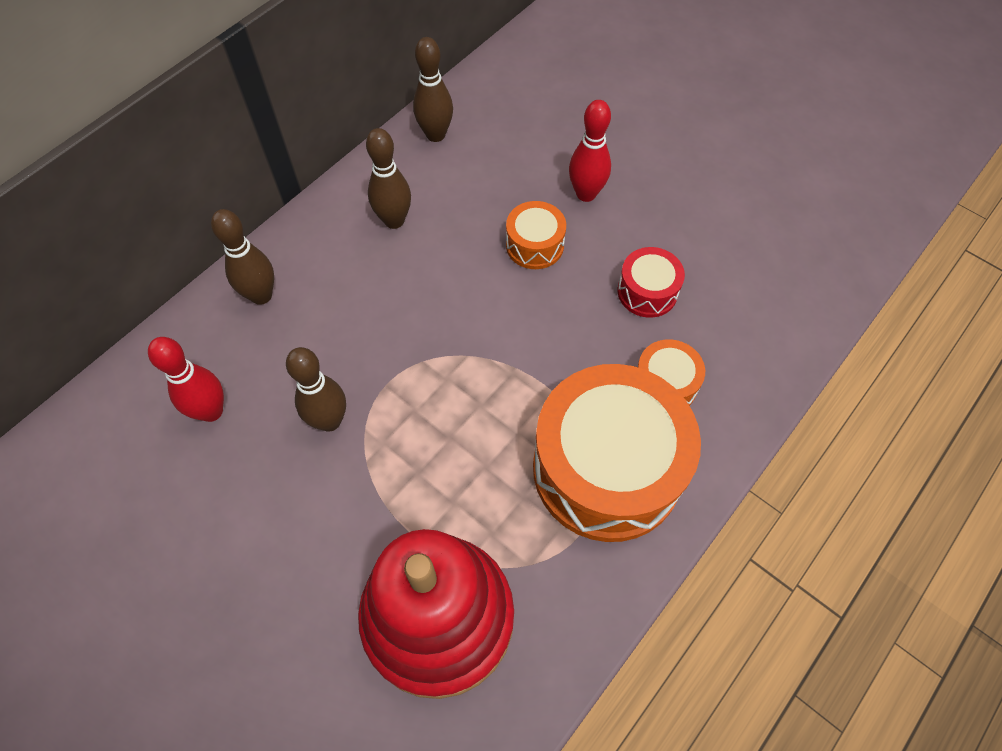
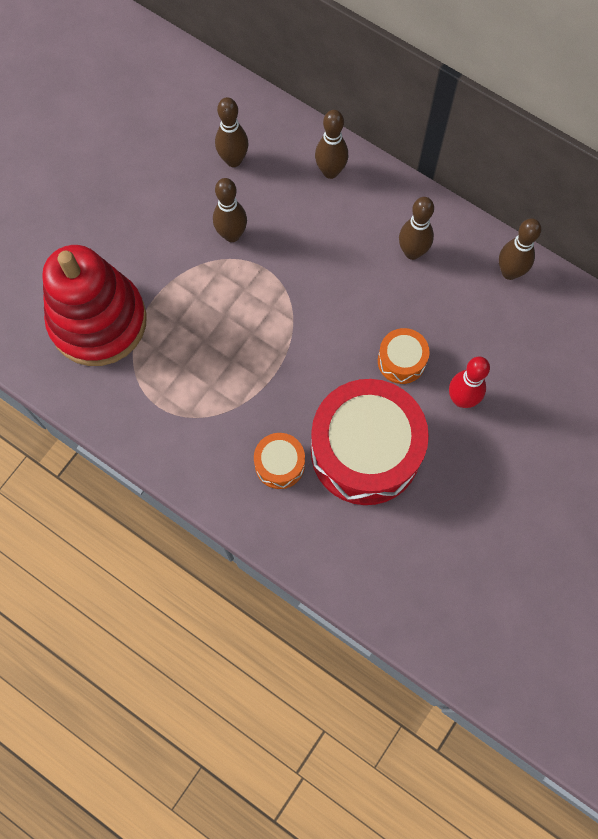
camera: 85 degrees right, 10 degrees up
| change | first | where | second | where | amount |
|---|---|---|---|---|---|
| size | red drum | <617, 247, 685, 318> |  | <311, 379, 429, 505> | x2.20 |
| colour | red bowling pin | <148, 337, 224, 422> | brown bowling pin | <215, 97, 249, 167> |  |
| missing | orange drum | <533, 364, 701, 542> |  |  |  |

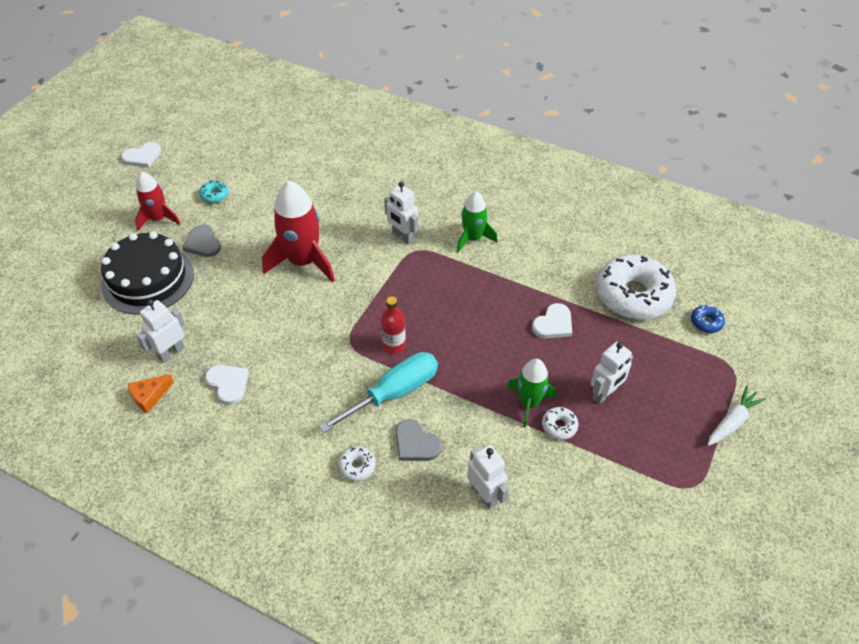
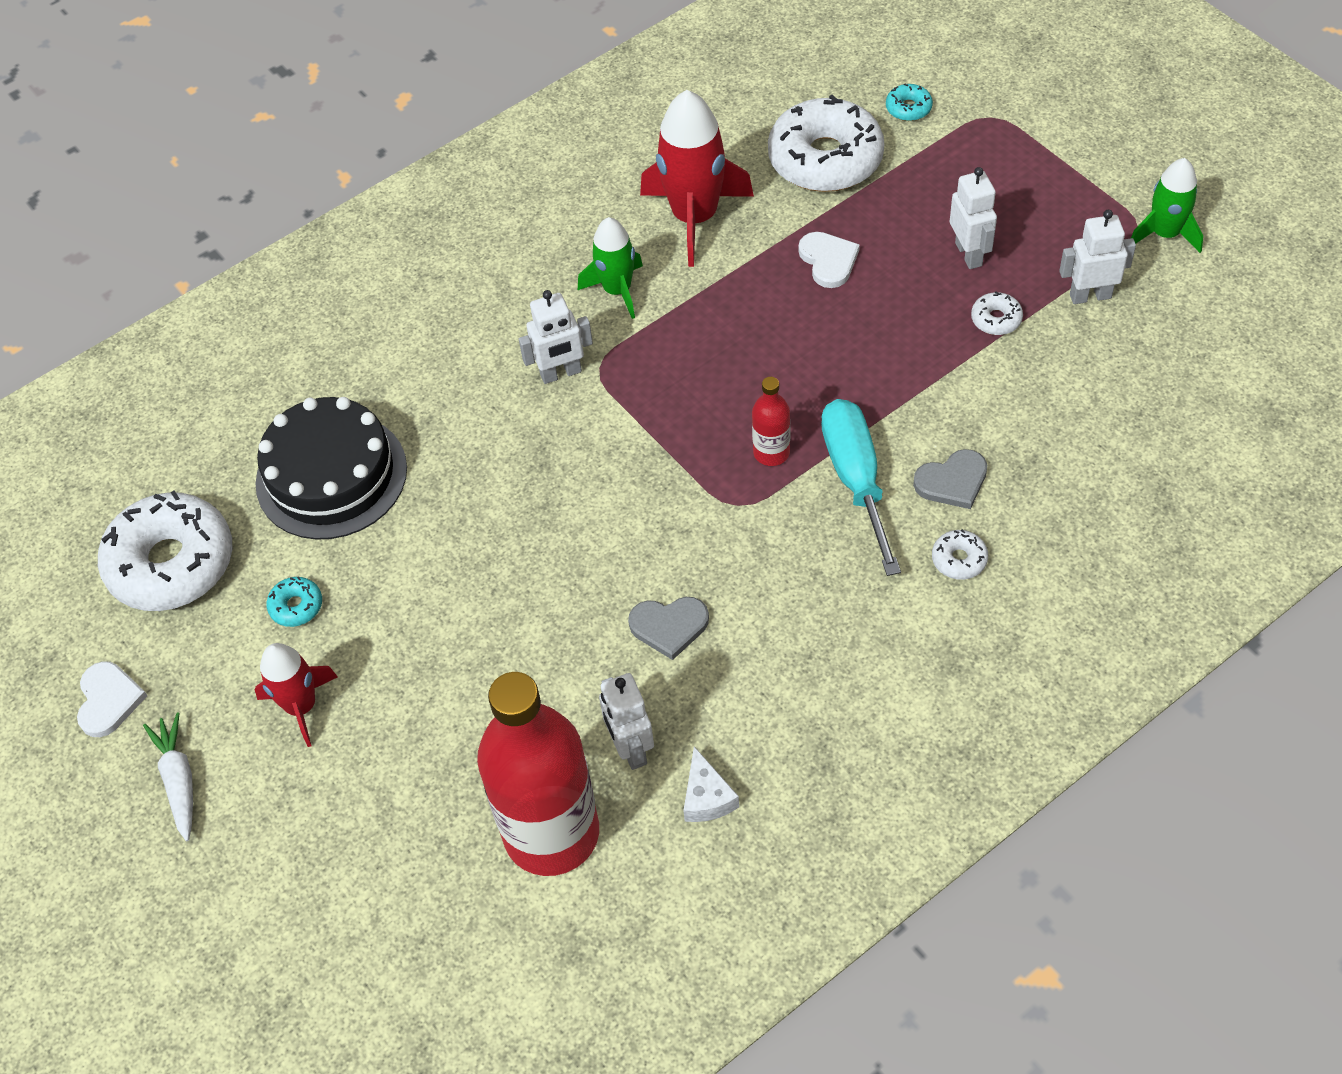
camera: 60 degrees left, 5 degrees up
| change | first | where | second | where | amount |
|---|---|---|---|---|---|
| relocated | red rocket | <262, 180, 335, 282> |  | <640, 90, 754, 267> |  |
| relocated | grey heart | <182, 224, 221, 257> |  | <628, 597, 709, 660> |  |
| relocated | black cake | <101, 232, 194, 315> |  | <255, 397, 407, 540> |  |
| colour | blue donut | <691, 305, 725, 333> | turquoise donut | <886, 83, 933, 121> |  |
| relocated | green rocket | <507, 359, 557, 428> |  | <1131, 158, 1203, 253> |  |
| missing | white heart | <205, 365, 249, 405> |  |  |  |
| colour | orange cheese | <128, 374, 174, 413> | white cheese | <683, 747, 739, 822> |  |
| relocated | white carrot | <707, 386, 766, 446> |  | <143, 712, 193, 841> |  |
| relocated | white robot | <467, 445, 509, 509> |  | <1059, 210, 1136, 304> |  |
| appeared |  |  | white donut | <98, 490, 232, 611> |  |
| appeared |  |  | red bottle | <477, 672, 599, 876> |  |

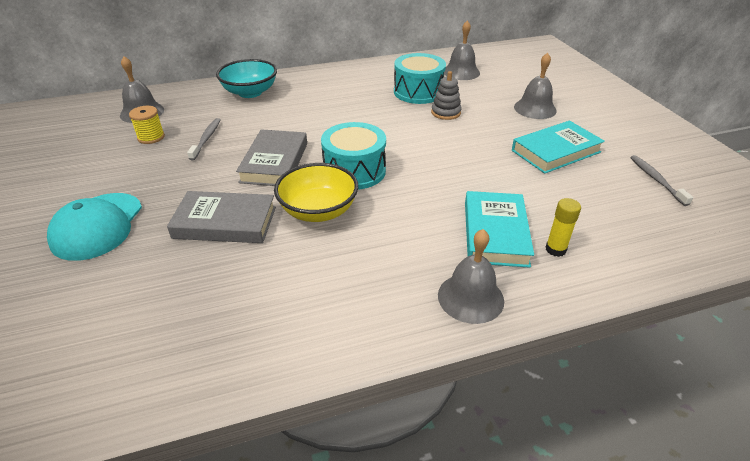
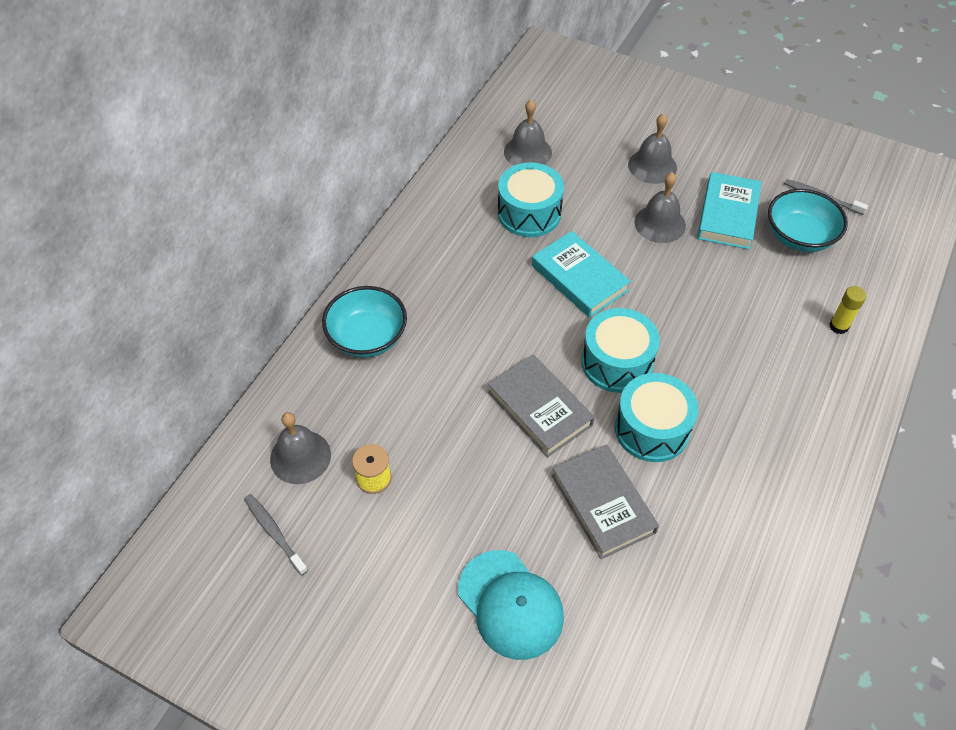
camera: 45 degrees left, 15 degrees up
| change | first | where | second | where | amount |
|---|---|---|---|---|---|
| missing | grey stacking toy | <431, 71, 462, 120> |  |  |  |
| relocated | grey toothbrush | <187, 118, 220, 160> |  | <244, 494, 308, 575> |  |
| exchanged | yellow bowl | <274, 163, 358, 222> | turquoise drum | <615, 373, 698, 462> |  |
| spun | grey book | <167, 191, 276, 243> |  | <552, 444, 659, 559> | 75 degrees counterclockwise |
| relocated | turquoise book | <465, 191, 534, 268> |  | <532, 231, 631, 318> |  |
| relocated | grey bell | <438, 229, 504, 324> |  | <634, 172, 686, 243> |  |
| appeared |  |  | turquoise bowl | <768, 189, 848, 252> |  |

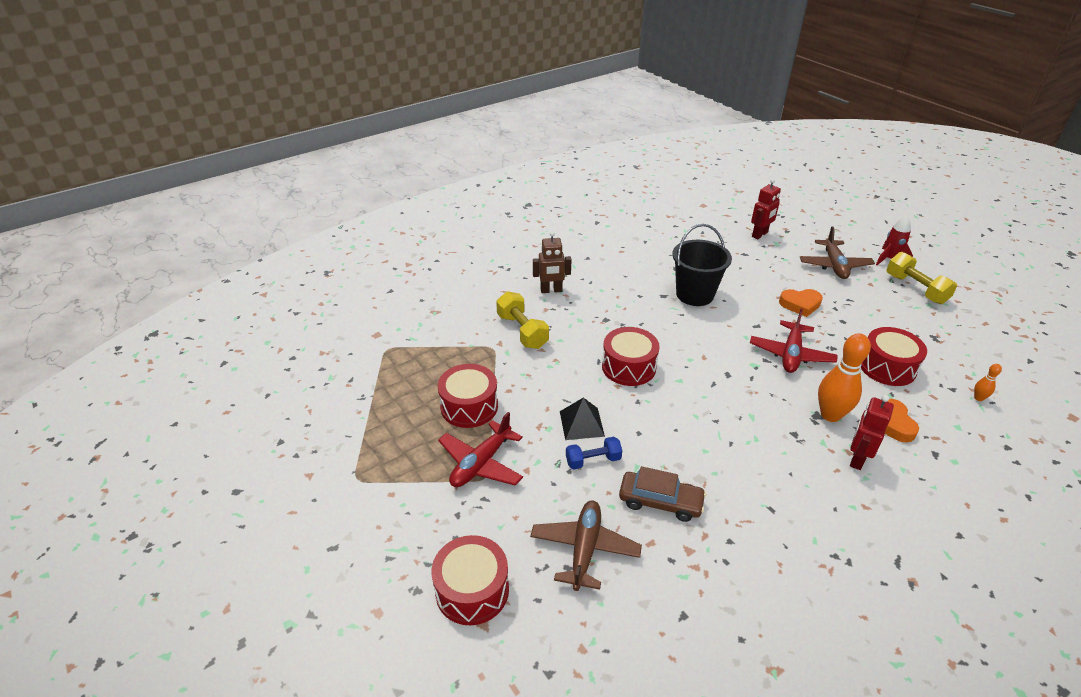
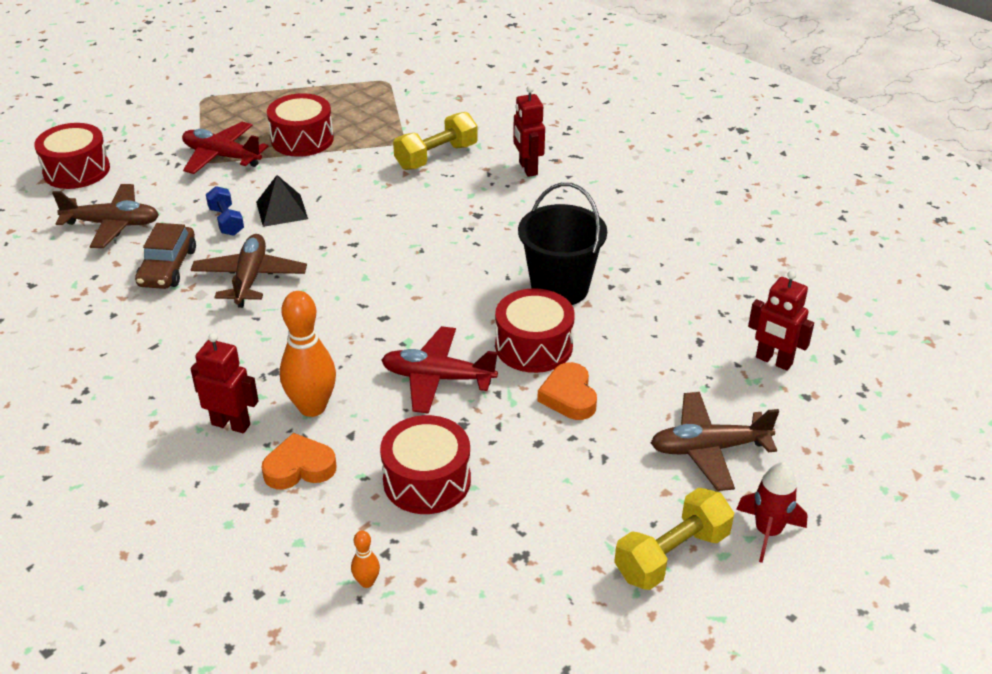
camera: 80 degrees right, 0 degrees up
| change | first | where | second | where | amount |
|---|---|---|---|---|---|
| colour | brown robot | <533, 231, 572, 293> | red robot | <513, 86, 545, 177> |  |
| relocated | red drum | <602, 327, 660, 386> |  | <495, 288, 575, 373> |  |
| appeared |  |  | brown plane | <191, 234, 307, 308> |  |

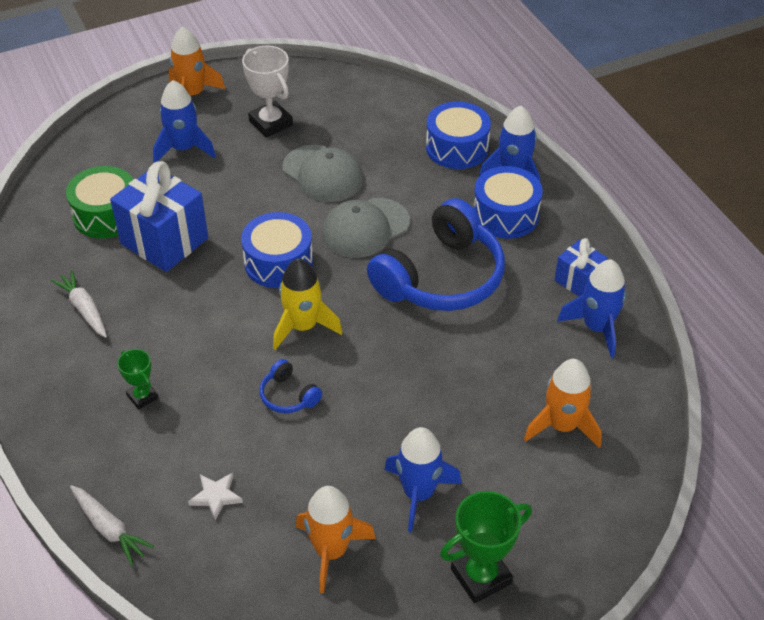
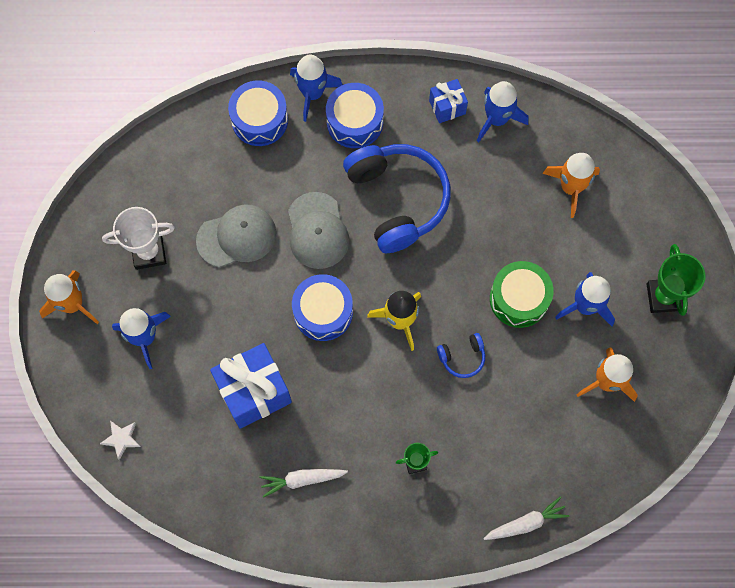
camera: 65 degrees left, 25 degrees up
| change | first | where | second | where | amount |
|---|---|---|---|---|---|
| relocated | green drum | <66, 166, 133, 238> |  | <490, 261, 553, 328> |  |
| relocated | white star | <188, 473, 243, 521> |  | <100, 421, 141, 460> |  |

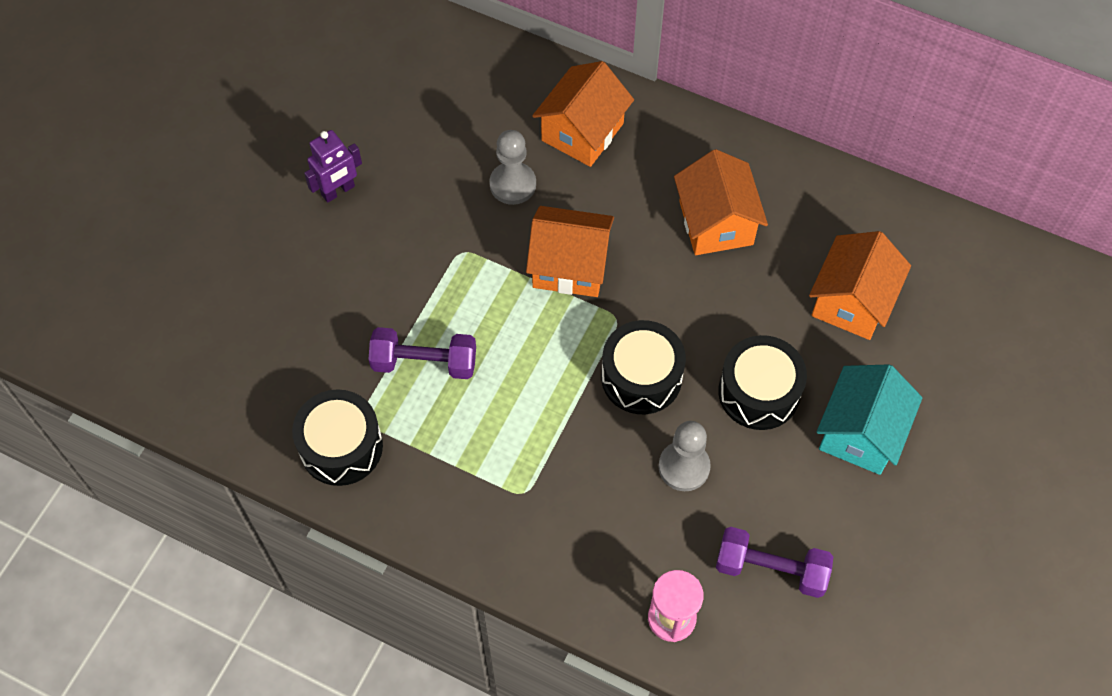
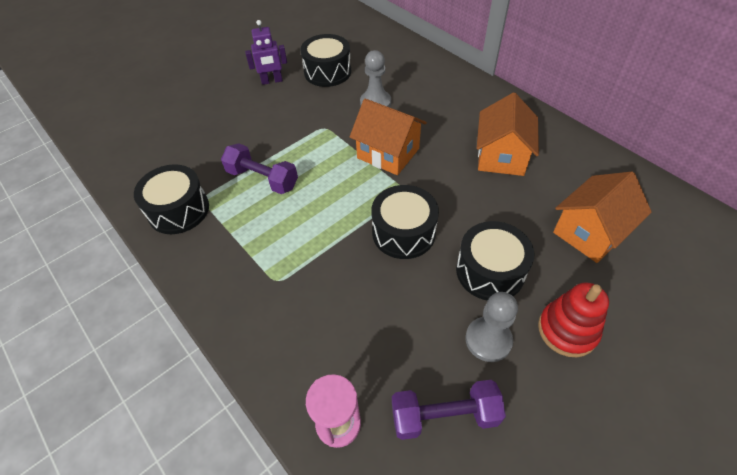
camera: 25 degrees right, 10 degrees down
| change | first | where | second | where | amount |
|---|---|---|---|---|---|
| missing | orange house | <532, 61, 634, 167> |  |  |  |
| exchanged | turquoise house | <817, 364, 922, 475> | red stacking toy | <538, 283, 609, 357> |  |
| relocated | grey pawn | <659, 421, 711, 491> |  | <465, 292, 518, 362> |  |
| spun | purple dumbbell | <716, 527, 833, 598> |  | <392, 380, 506, 440> | 45 degrees counterclockwise |
| appeared |  |  | black drum | <300, 34, 351, 87> |  |

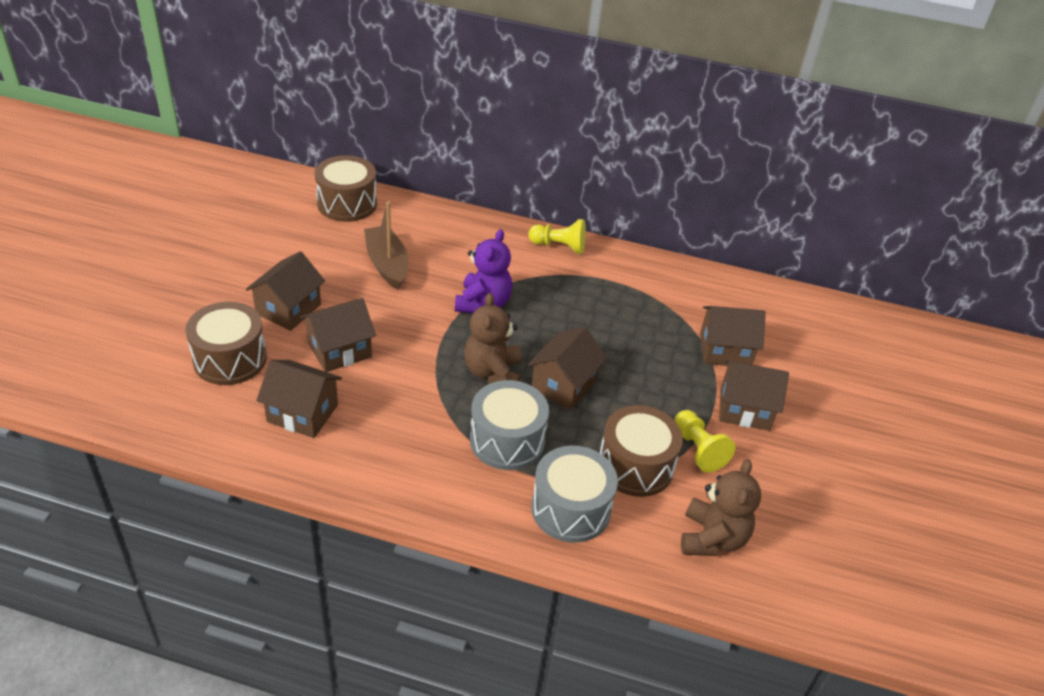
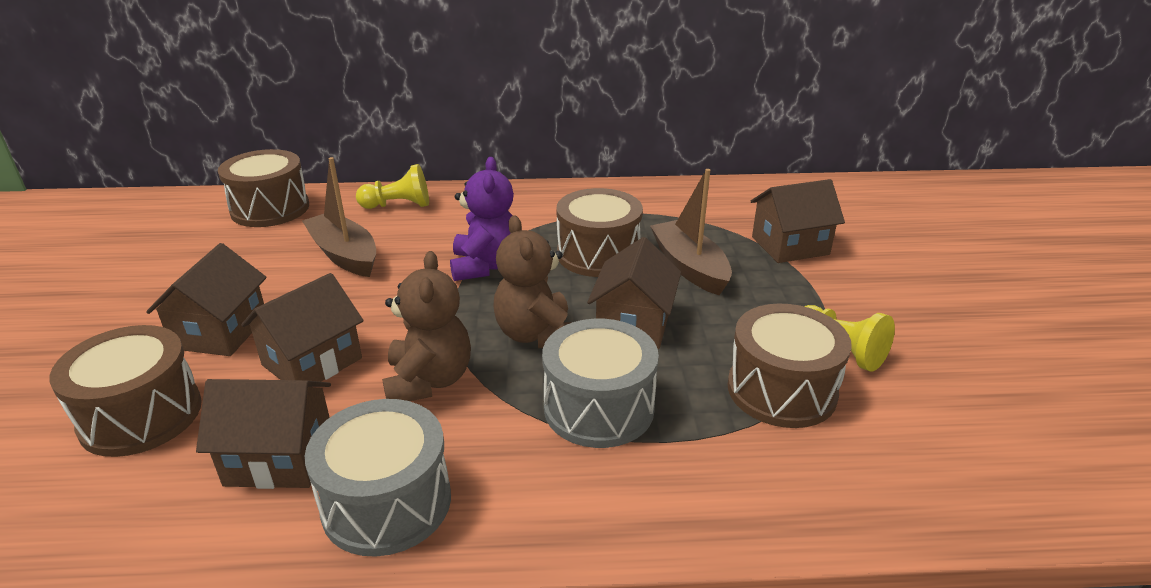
camera: 15 degrees left, 10 degrees down
| change | first | where | second | where | amount |
|---|---|---|---|---|---|
| relocated | yellow pawn | <528, 219, 586, 254> |  | <356, 164, 429, 209> |  |
| missing | brown house | <719, 360, 789, 431> |  |  |  |
| relocated | grey drum | <531, 446, 618, 543> |  | <305, 399, 451, 556> |  |
| relocated | brown teddy bear | <681, 459, 761, 556> |  | <382, 251, 471, 401> |  |
| appeared |  |  | brown boat | <650, 169, 732, 295> |  |
| appeared |  |  | brown drum | <557, 188, 643, 277> |  |

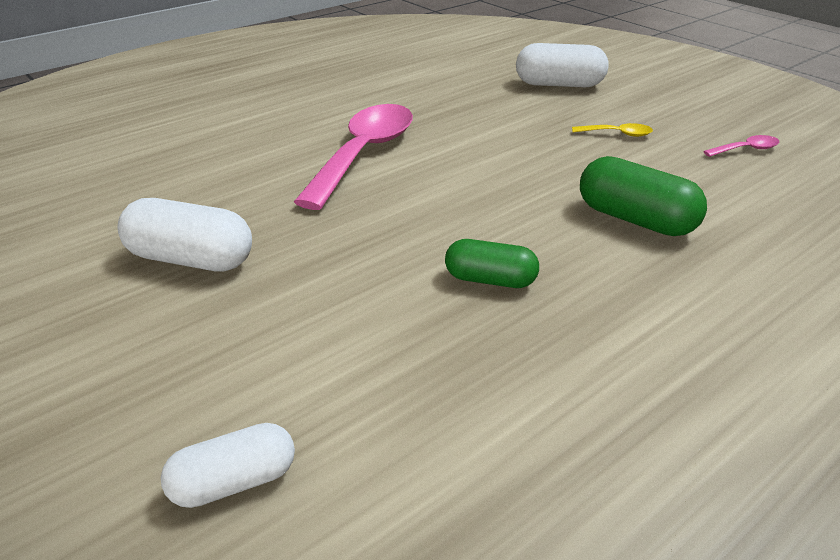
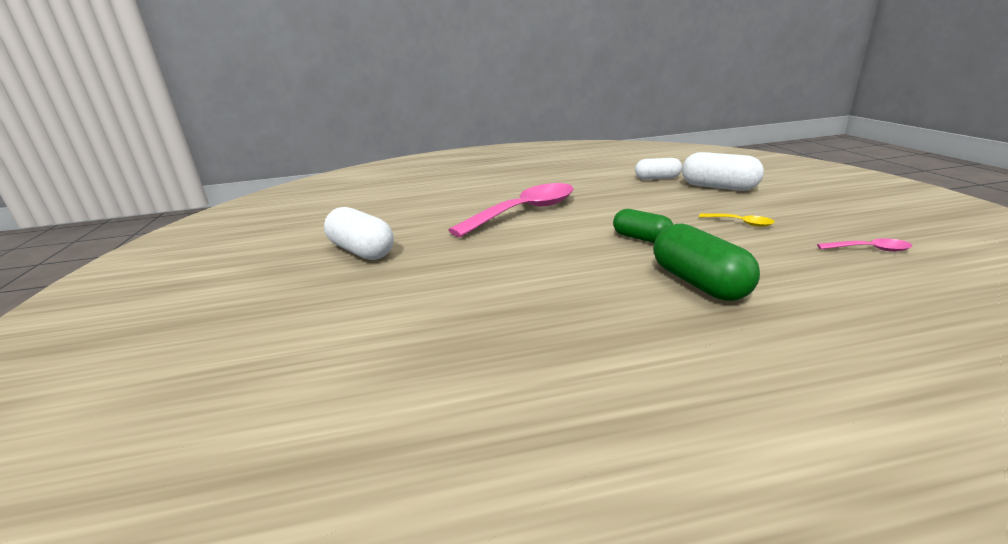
camera: 30 degrees right, 10 degrees down
| change | first | where | second | where | amount |
|---|---|---|---|---|---|
| relocated | green capsule | <445, 239, 539, 288> |  | <613, 209, 673, 243> |  |
| relocated | white capsule | <161, 423, 295, 508> |  | <635, 158, 682, 180> |  |

